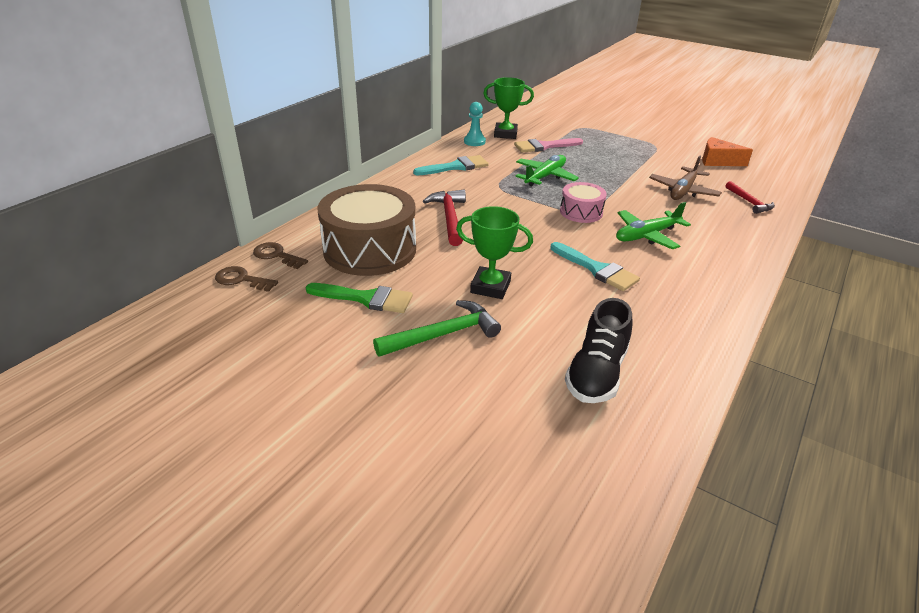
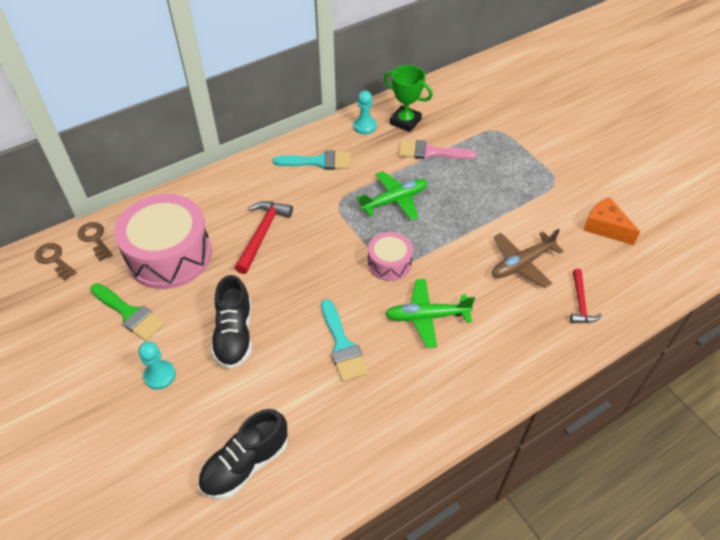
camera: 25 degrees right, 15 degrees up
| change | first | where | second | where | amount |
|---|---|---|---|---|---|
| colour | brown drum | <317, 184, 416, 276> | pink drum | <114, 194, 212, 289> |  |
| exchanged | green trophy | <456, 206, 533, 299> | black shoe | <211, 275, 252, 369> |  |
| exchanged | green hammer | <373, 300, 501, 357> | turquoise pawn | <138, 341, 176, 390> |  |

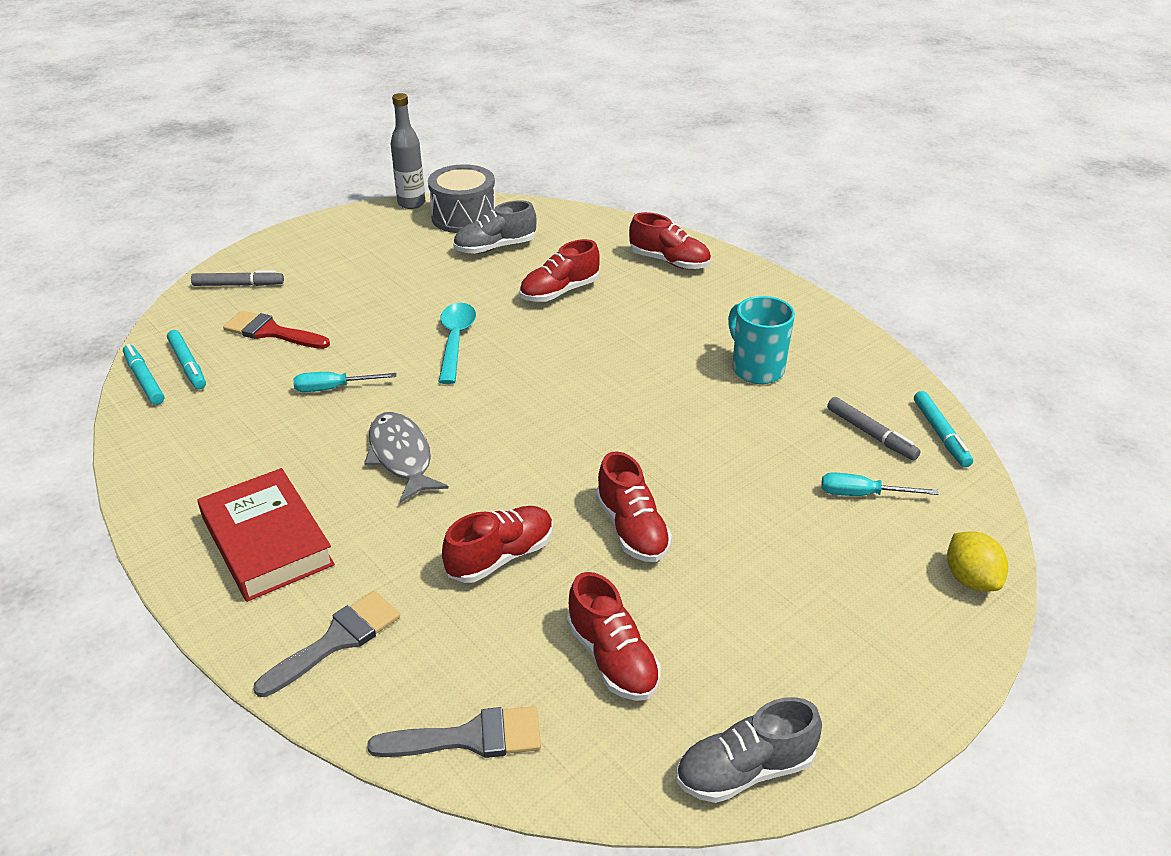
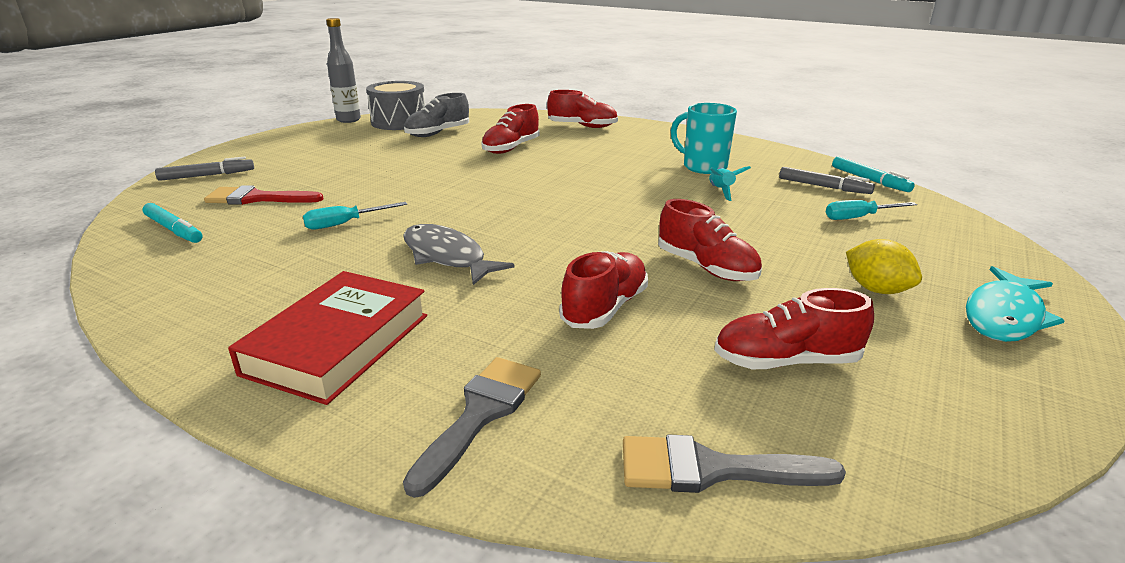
camera: 20 degrees left, 10 degrees down
| change | first | where | second | where | amount |
|---|---|---|---|---|---|
| missing | turquoise spoon | <438, 303, 476, 384> |  |  |  |
| missing | turquoise marker | <123, 344, 164, 405> |  |  |  |
| spun | red book | <197, 468, 335, 602> |  | <228, 271, 427, 405> | 75 degrees clockwise |
| relocated | yellow lemon | <947, 531, 1008, 592> |  | <846, 239, 922, 294> |  |
| spun | red shoe | <567, 572, 661, 701> |  | <714, 288, 874, 369> | 135 degrees clockwise |
| missing | grey shoe | <676, 697, 822, 803> |  |  |  |
| spun | grey brush | <367, 706, 541, 758> |  | <623, 435, 846, 493> | 150 degrees counterclockwise |
| appeared |  |  | turquoise rocket | <709, 166, 751, 201> |  |
| appeared |  |  | turquoise fish | <966, 266, 1065, 342> |  |

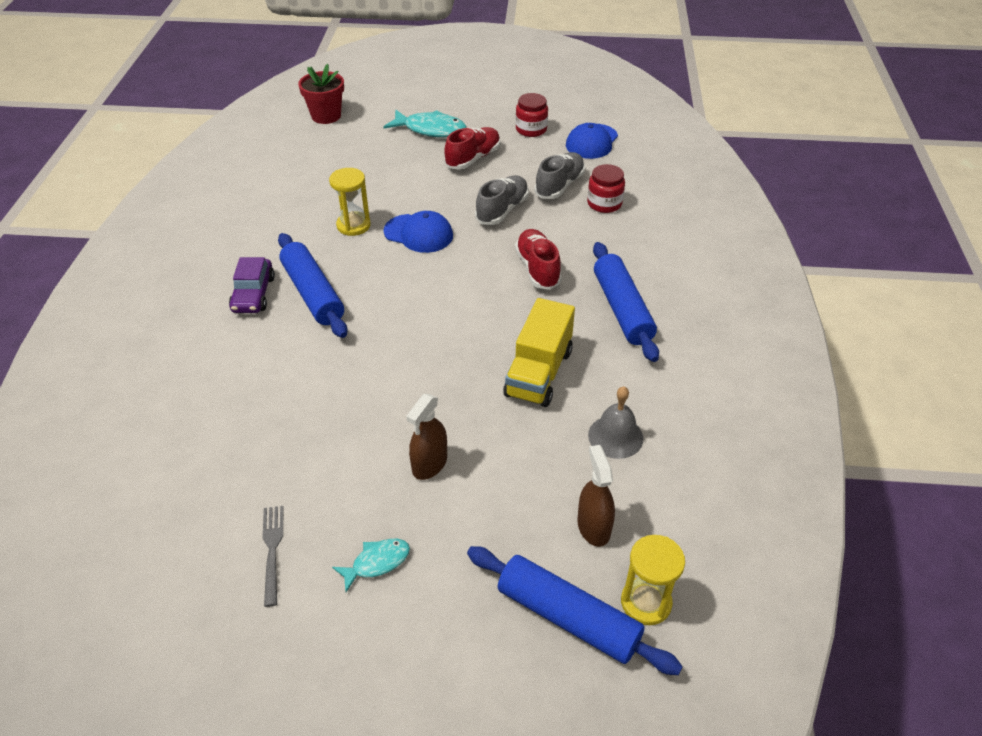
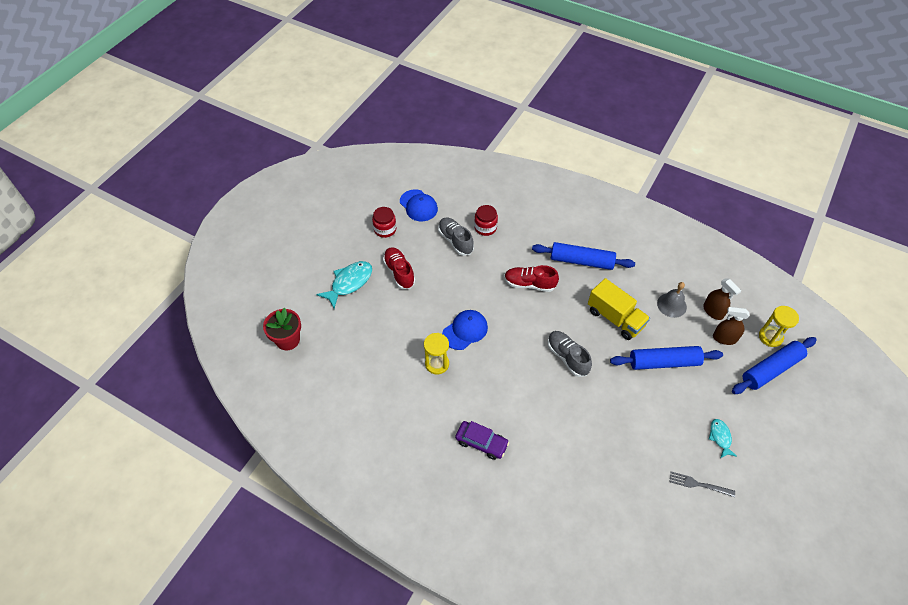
camera: 65 degrees left, 10 degrees up
| change | first | where | second | where | amount |
|---|---|---|---|---|---|
| relocated | grey shoe | <475, 175, 529, 225> |  | <548, 331, 592, 377> |  |
| relocated | blue rolling pin | <278, 233, 348, 338> |  | <610, 346, 723, 370> |  |
| relocated | brown spray bottle | <406, 394, 447, 480> |  | <703, 278, 741, 320> |  |

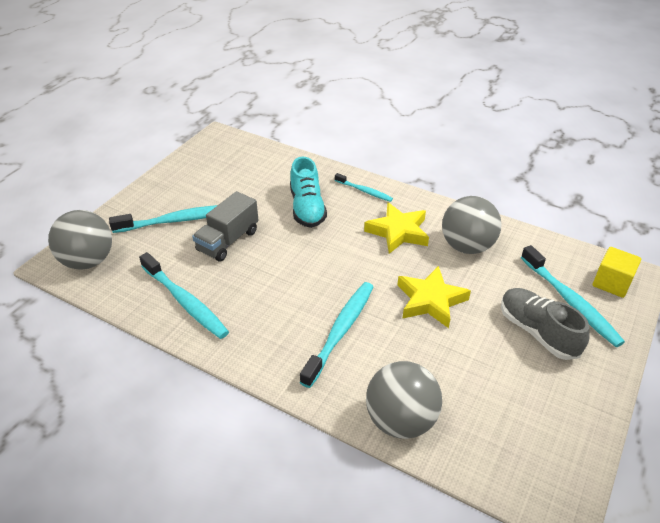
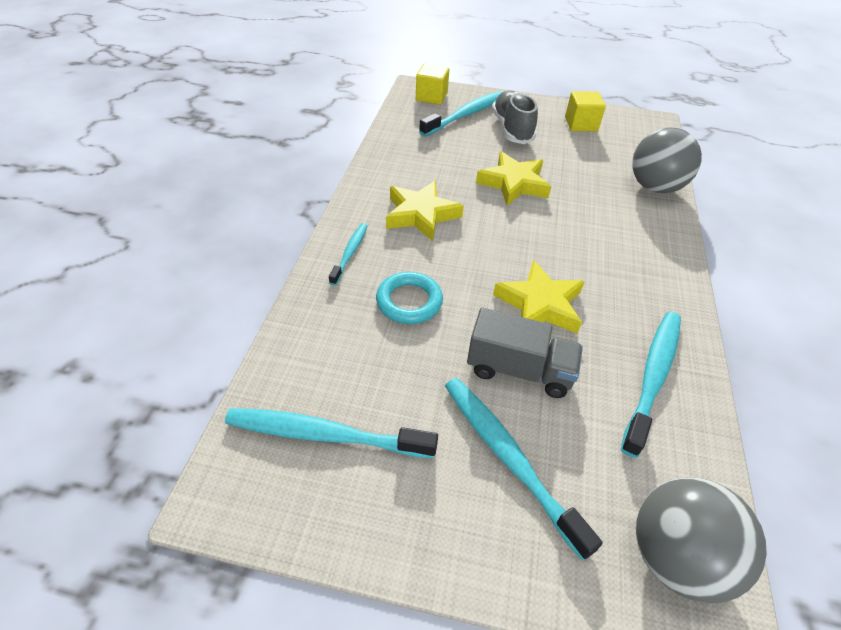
camera: 110 degrees left, 5 degrees up
| change | first | where | second | where | amount |
|---|---|---|---|---|---|
| exchanged | turquoise shoe | <290, 157, 327, 228> | turquoise ring | <376, 272, 443, 324> |  |
| missing | grey ball | <442, 196, 502, 254> |  |  |  |
| relocated | turquoise toothbrush | <300, 282, 373, 388> |  | <225, 408, 438, 458> |  |
| spun | grey shoe | <501, 288, 590, 360> |  | <492, 91, 538, 144> | 135 degrees clockwise |
| appeared |  |  | yellow cube | <565, 91, 606, 131> |  |
| appeared |  |  | yellow star | <493, 260, 585, 334> |  |

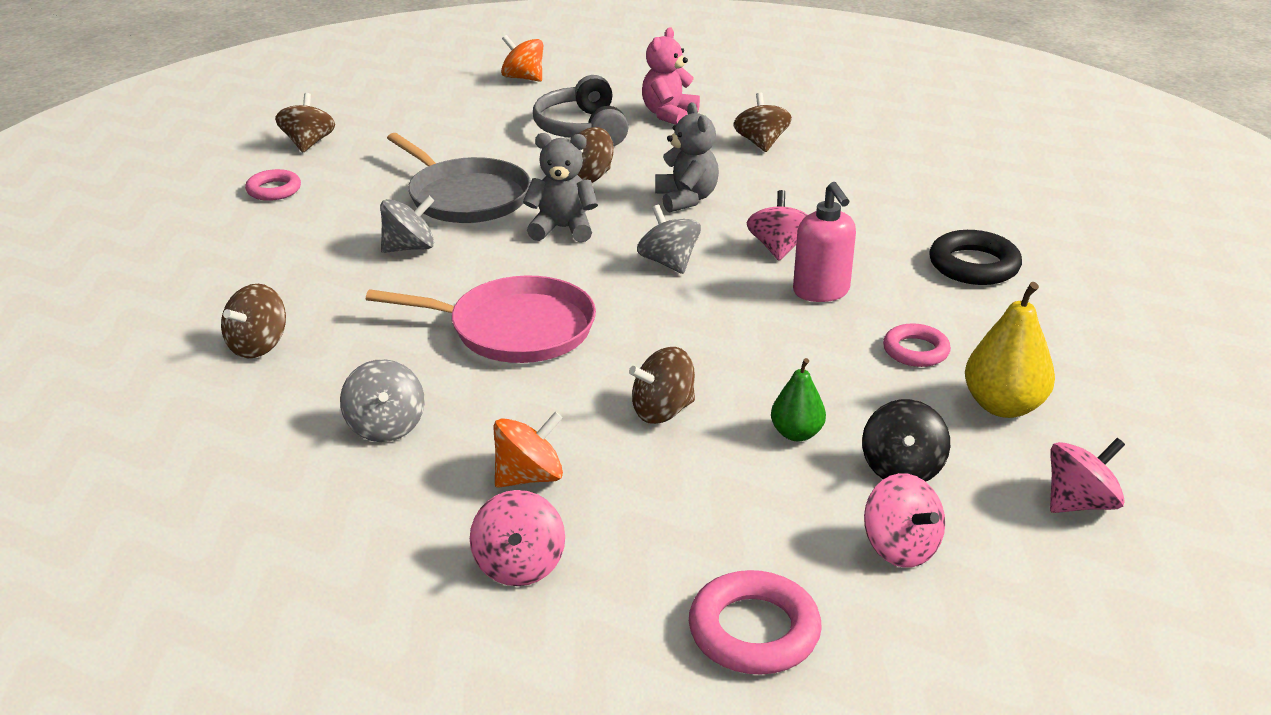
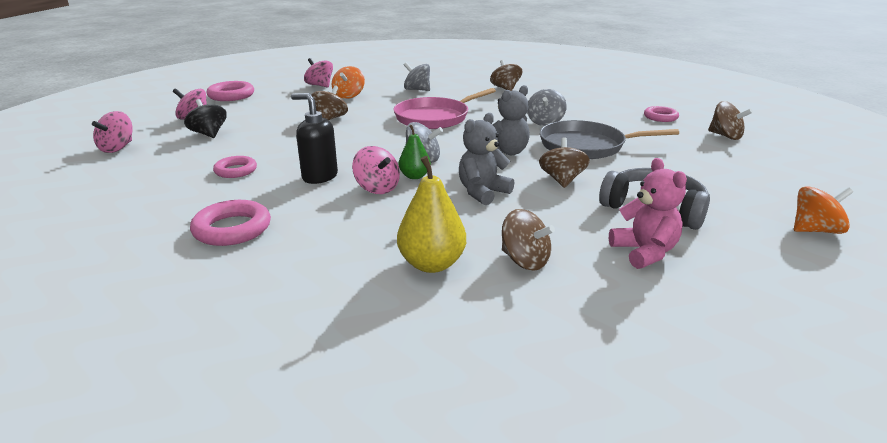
camera: 135 degrees right, 5 degrees down
| change | first | where | second | where | amount |
|---|---|---|---|---|---|
| spun | grey teddy bear | <655, 102, 719, 213> |  | <459, 113, 514, 205> | 105 degrees clockwise |
| colour | pink soap dispenser | <793, 182, 856, 302> | black soap dispenser | <291, 93, 338, 184> |  |
| colour | black ring | <929, 230, 1022, 285> | pink ring | <190, 200, 271, 246> |  |
| relocated | yellow pear | <965, 282, 1055, 418> |  | <397, 156, 466, 273> |  |
| relocated | green pear | <771, 358, 826, 441> |  | <399, 125, 431, 179> |  |

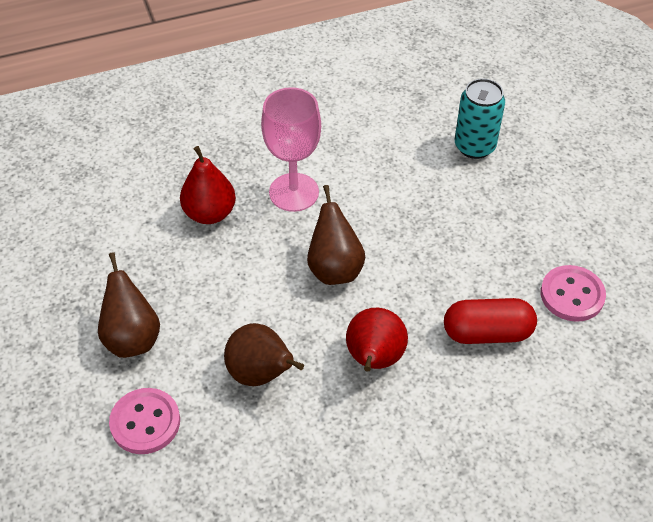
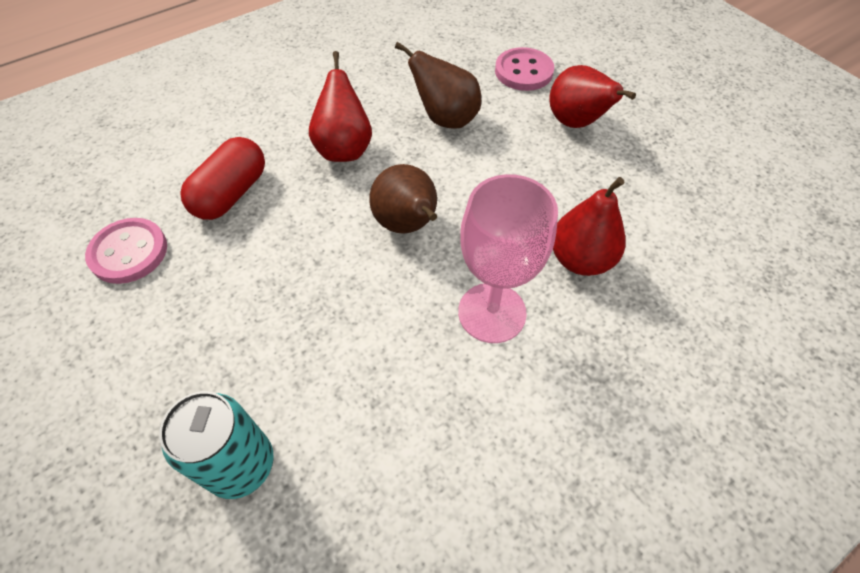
camera: 165 degrees right, 5 degrees up
| change | first | where | second | where | amount |
|---|---|---|---|---|---|
| colour | brown pear | <98, 252, 160, 358> | red pear | <549, 65, 636, 128> |  |
| spun | red capsule | <444, 298, 537, 344> |  | <181, 137, 265, 220> | 45 degrees counterclockwise |

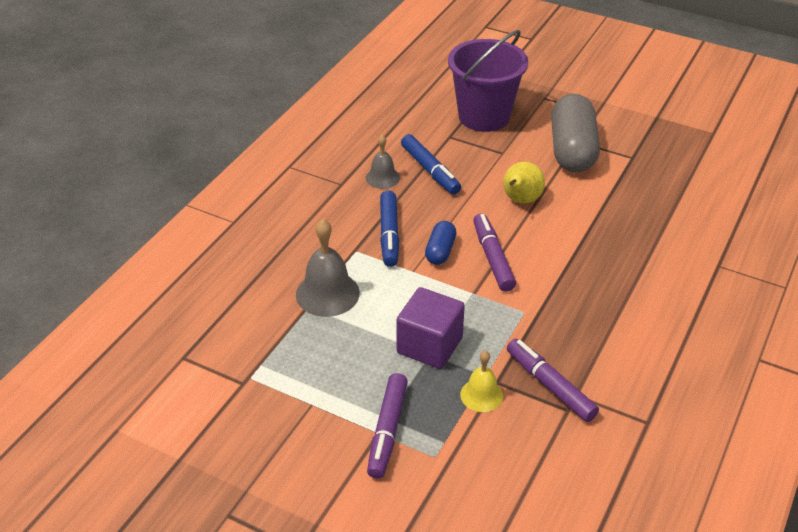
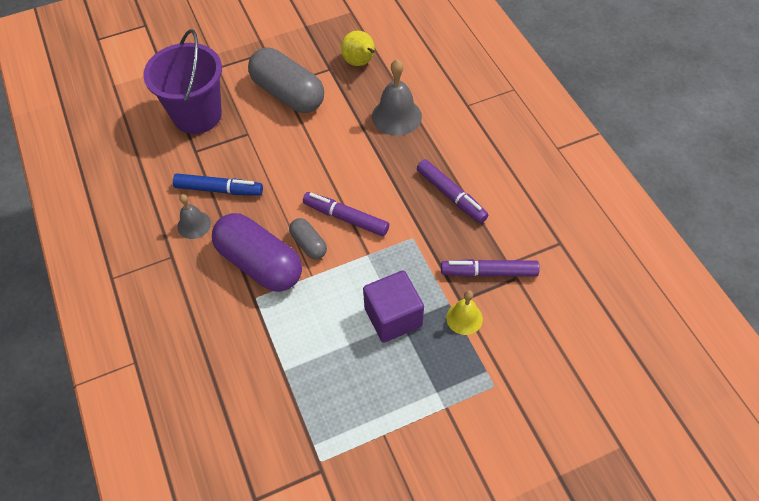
camera: 50 degrees left, 15 degrees up
| change | first | where | second | where | amount |
|---|---|---|---|---|---|
| relocated | yellow pear | <503, 162, 545, 204> |  | <341, 31, 375, 66> |  |
| exchanged | blue marker | <380, 191, 399, 267> | purple capsule | <212, 213, 302, 292> |  |
| relocated | grey bell | <296, 219, 360, 317> |  | <372, 59, 422, 136> |  |
| colour | blue capsule | <425, 221, 456, 265> | grey capsule | <289, 218, 327, 259> |  |
| relocated | purple marker | <367, 373, 408, 479> |  | <417, 159, 488, 223> |  |

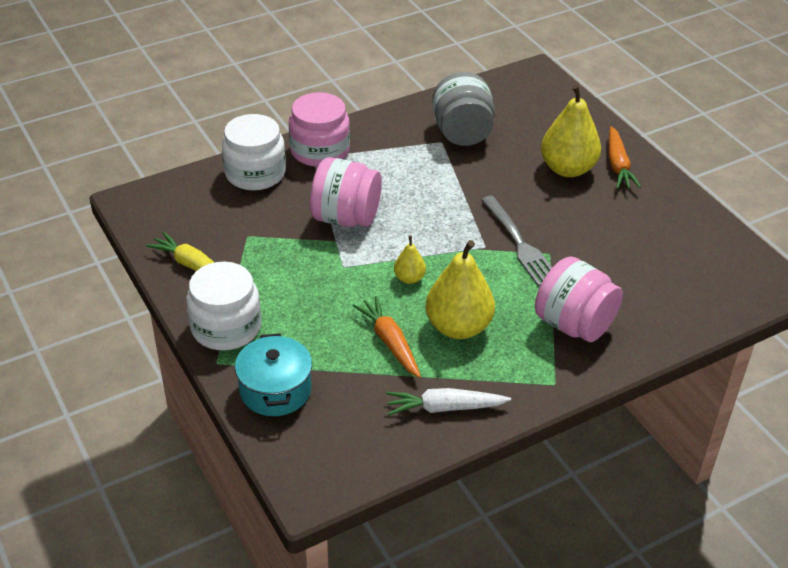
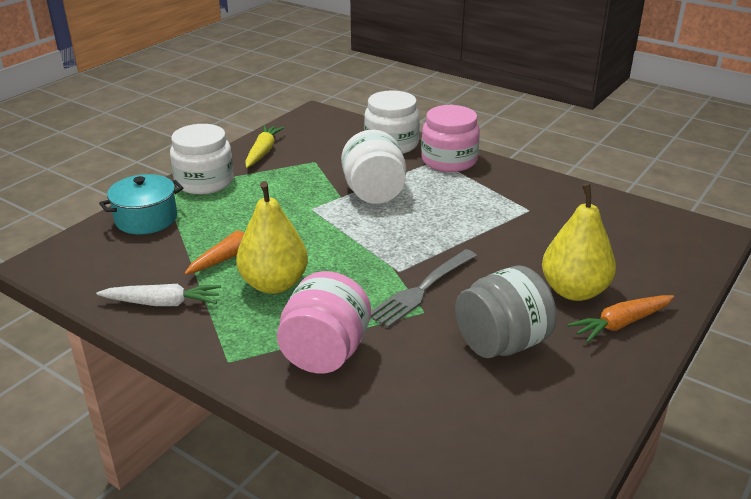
camera: 65 degrees right, 10 degrees down
| change | first | where | second | where | amount |
|---|---|---|---|---|---|
| relocated | grey jar | <432, 72, 495, 146> |  | <455, 265, 557, 358> |  |
| colour | pink jar | <310, 157, 382, 227> | white jar | <341, 130, 406, 204> |  |
| missing | yellow pear | <394, 236, 426, 284> |  |  |  |
| spun | white carrot | <386, 388, 511, 415> |  | <96, 284, 221, 306> | 120 degrees clockwise |

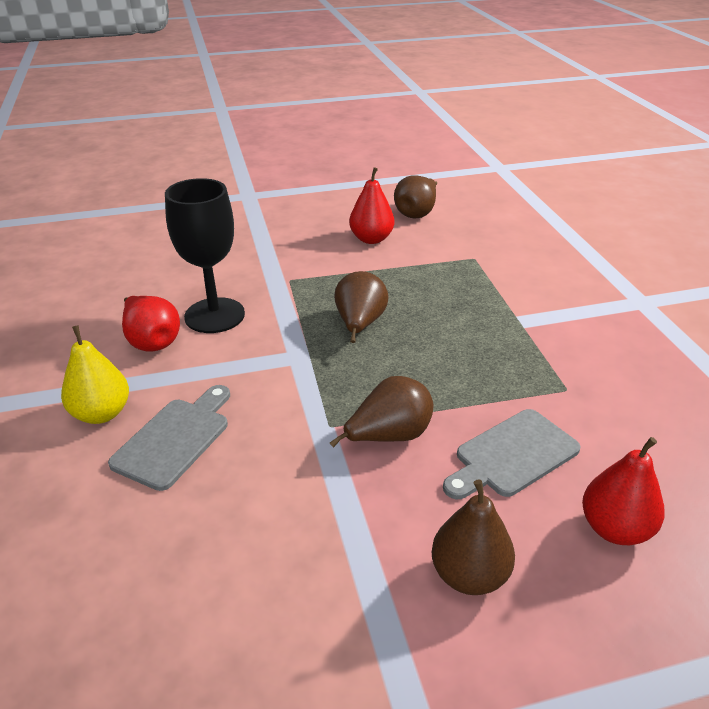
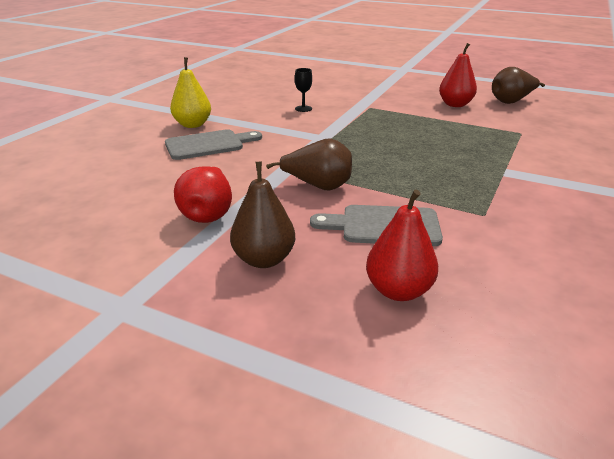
camera: 40 degrees right, 5 degrees down
| change | first | where | second | where | amount |
|---|---|---|---|---|---|
| size | black goblet | <165, 178, 245, 333> |  | <295, 68, 312, 112> | x0.42 |
| missing | brown pear | <334, 271, 389, 343> |  |  |  |
| relocated | red pear | <122, 296, 180, 352> |  | <174, 166, 232, 223> |  |

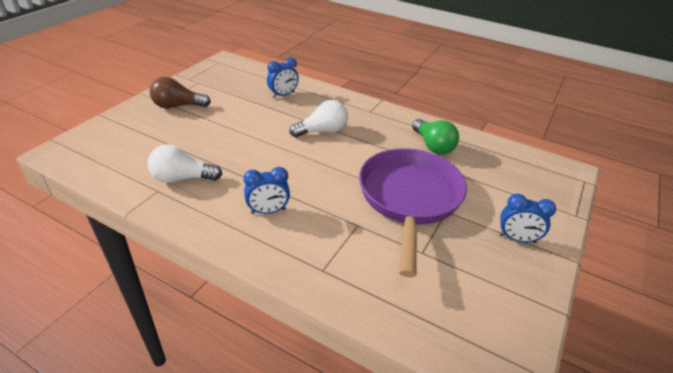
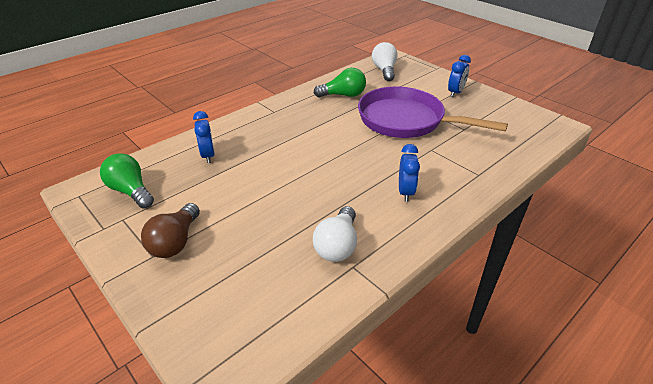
camera: 70 degrees left, 0 degrees up
| change | first | where | second | where | amount |
|---|---|---|---|---|---|
| relocated | white light bulb | <290, 100, 348, 137> |  | <372, 42, 398, 81> |  |
| appeared |  |  | green light bulb | <100, 154, 154, 208> |  |

